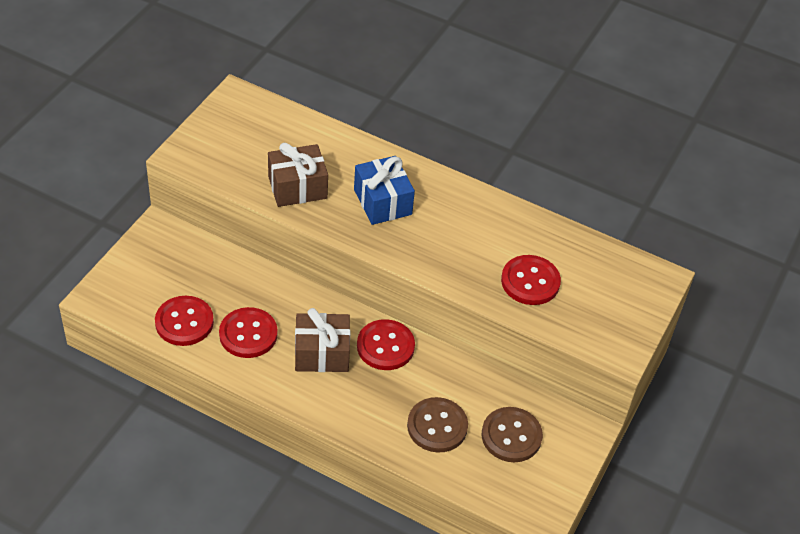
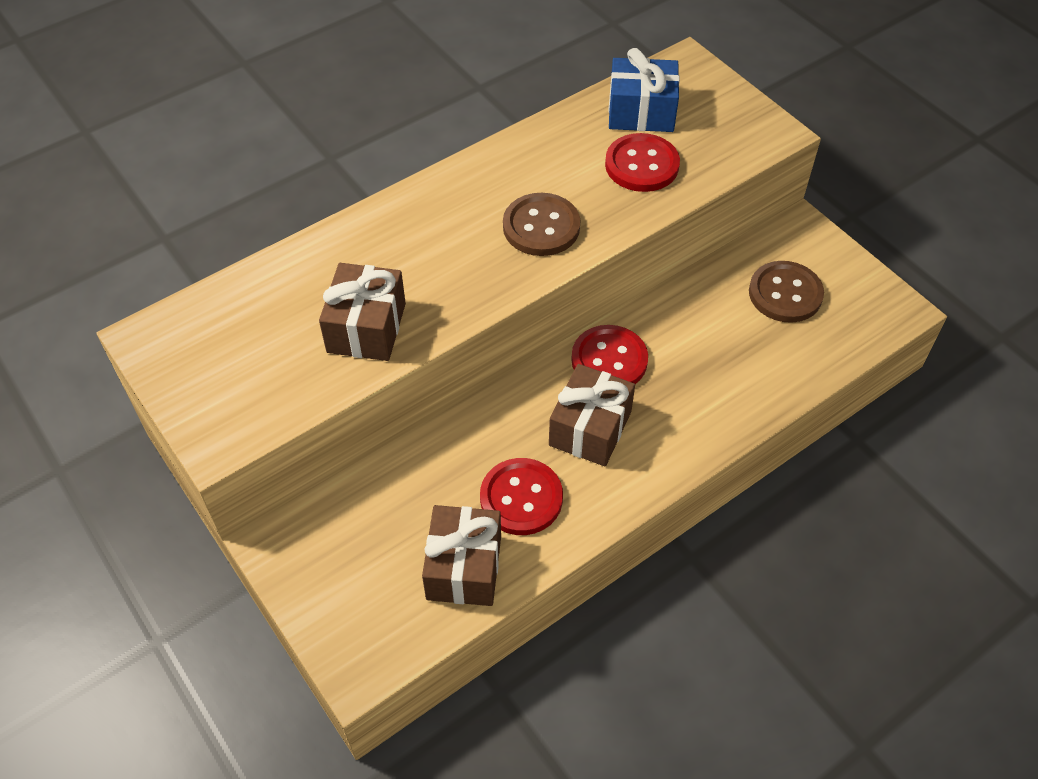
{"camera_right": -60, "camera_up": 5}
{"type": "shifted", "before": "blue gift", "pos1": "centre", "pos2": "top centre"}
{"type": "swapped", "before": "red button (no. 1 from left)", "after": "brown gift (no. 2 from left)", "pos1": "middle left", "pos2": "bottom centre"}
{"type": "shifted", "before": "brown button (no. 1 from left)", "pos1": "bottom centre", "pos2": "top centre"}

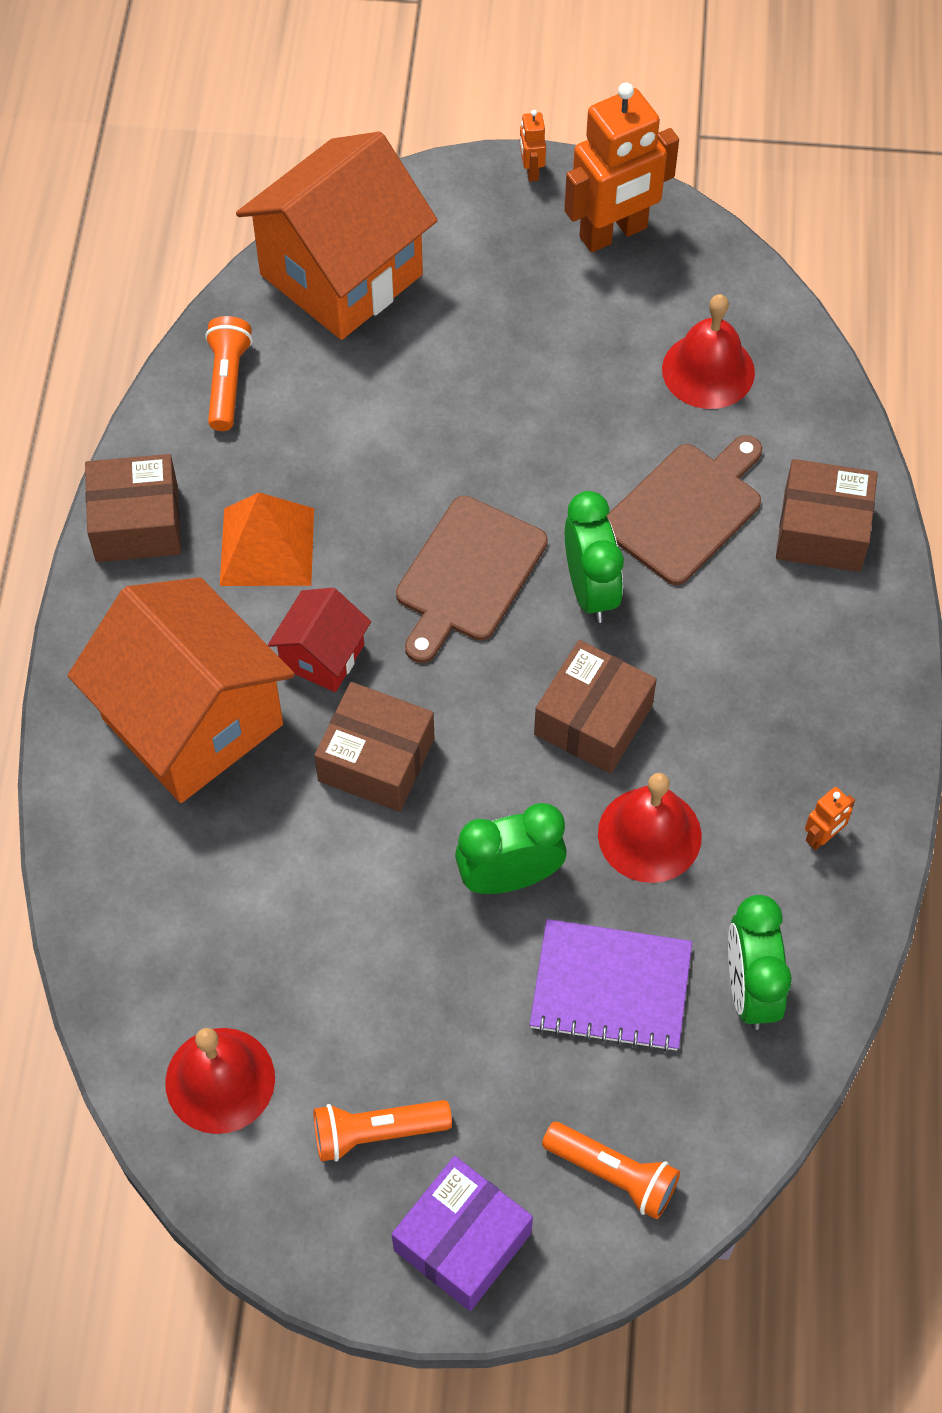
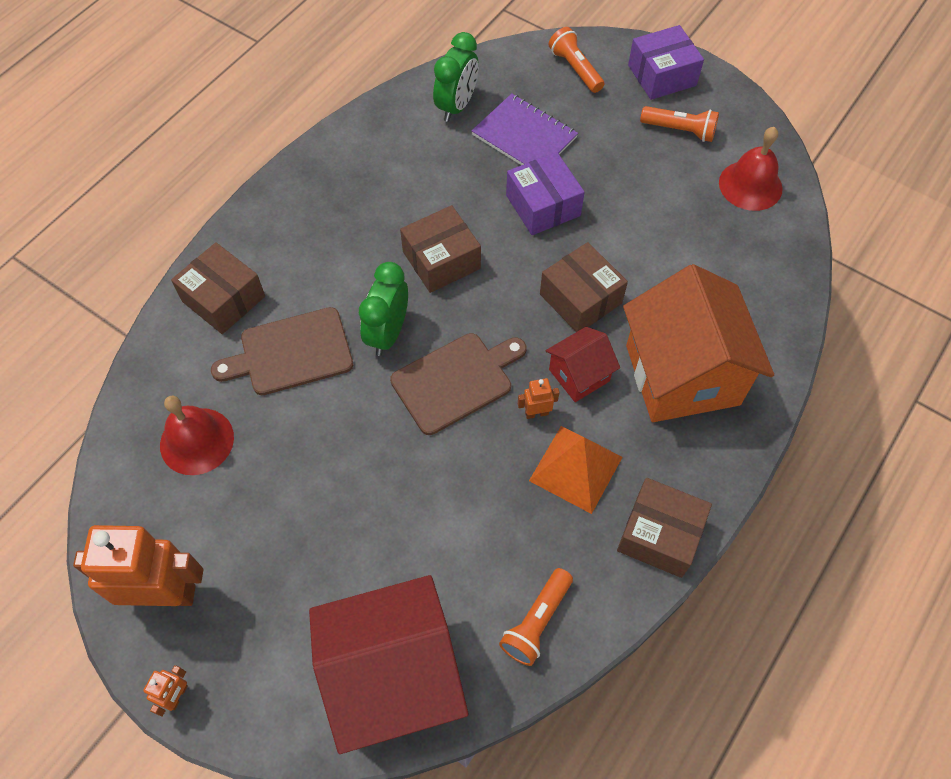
{"camera_right": -150, "camera_up": 0}
{"type": "repainted", "before": "orange house (no. 2 from left)", "after": "red house (no. 1 from left)", "pos1": "top centre", "pos2": "bottom centre"}
{"type": "gone", "before": "red bell (no. 2 from left)", "pos1": "middle right"}
{"type": "shifted", "before": "orange robot (no. 3 from left)", "pos1": "middle right", "pos2": "centre"}
{"type": "swapped", "before": "green clock (no. 1 from left)", "after": "purple box (no. 1 from left)", "pos1": "centre", "pos2": "top centre"}

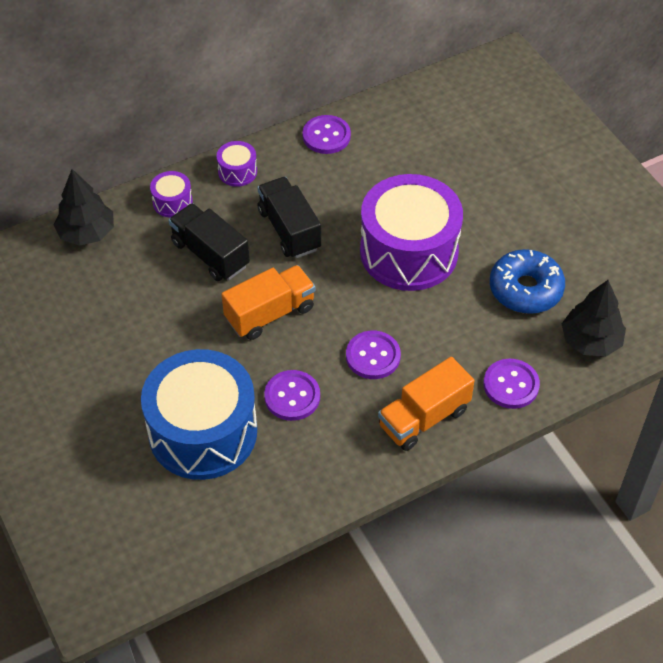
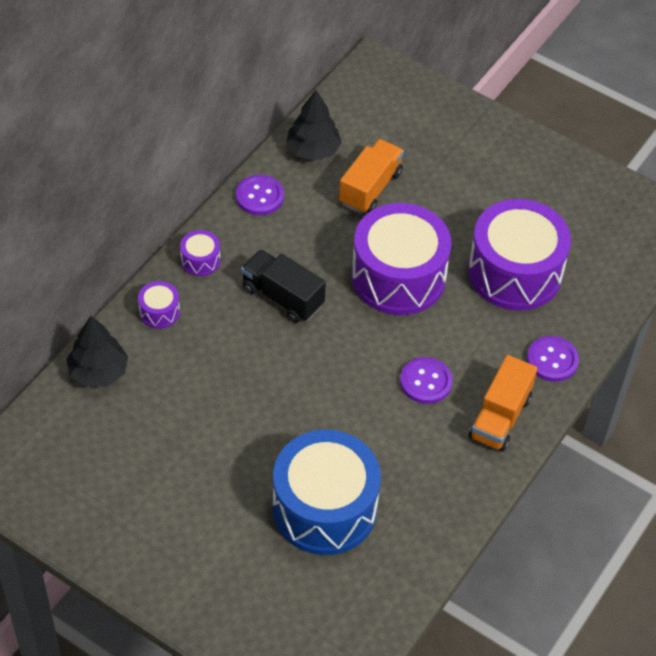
{"camera_right": -30, "camera_up": 0}
{"type": "gone", "before": "black truck (no. 1 from left)", "pos1": "middle left"}
{"type": "swapped", "before": "blue donut", "after": "purple drum (no. 4 from left)", "pos1": "middle right", "pos2": "middle right"}
{"type": "shifted", "before": "orange truck (no. 1 from left)", "pos1": "centre", "pos2": "top centre"}
{"type": "shifted", "before": "black tree (no. 2 from left)", "pos1": "middle right", "pos2": "top centre"}
{"type": "gone", "before": "purple button (no. 1 from left)", "pos1": "centre"}

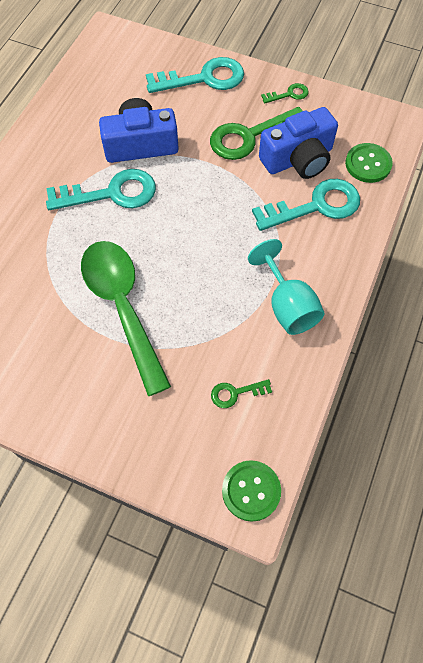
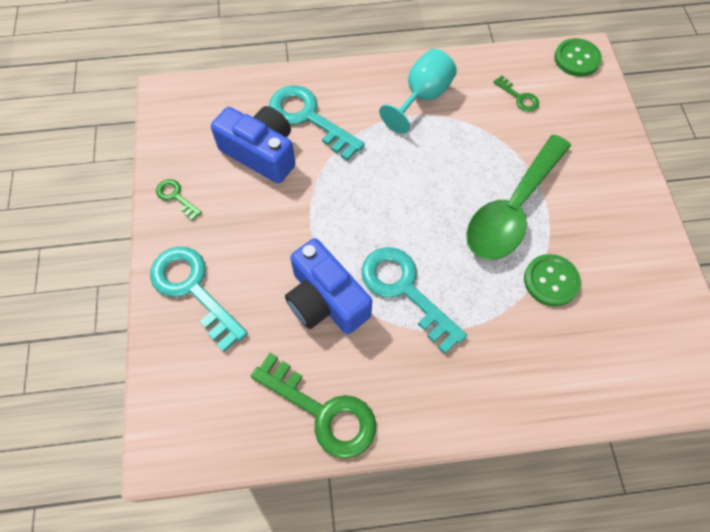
{"camera_right": -120, "camera_up": 0}
{"type": "shifted", "before": "green key (no. 2 from left)", "pos1": "top centre", "pos2": "bottom centre"}
{"type": "shifted", "before": "green button (no. 2 from left in the first image)", "after": "green button (no. 1 from left)", "pos1": "top right", "pos2": "middle right"}

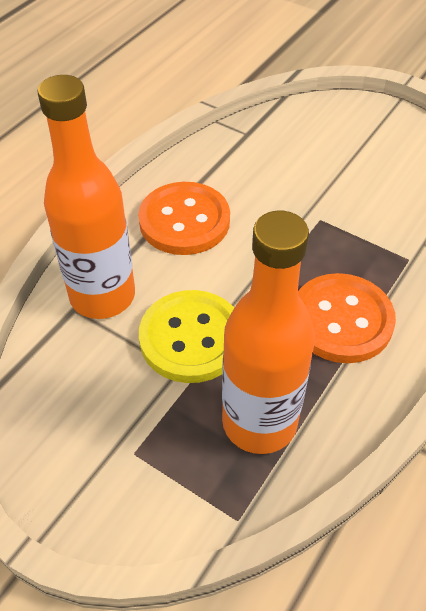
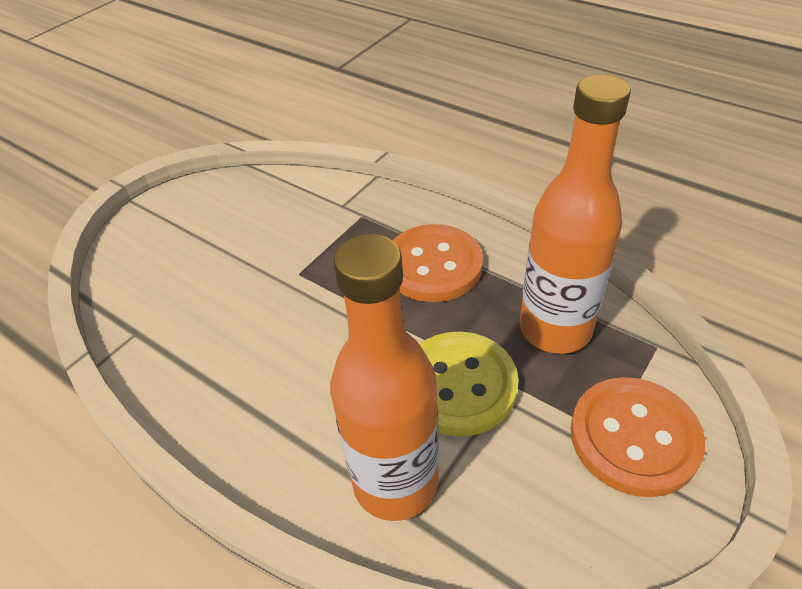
{"camera_right": -85, "camera_up": -5}
{"type": "shifted", "before": "orange button (no. 1 from left in the first image)", "after": "orange button (no. 2 from left)", "pos1": "centre", "pos2": "bottom right"}

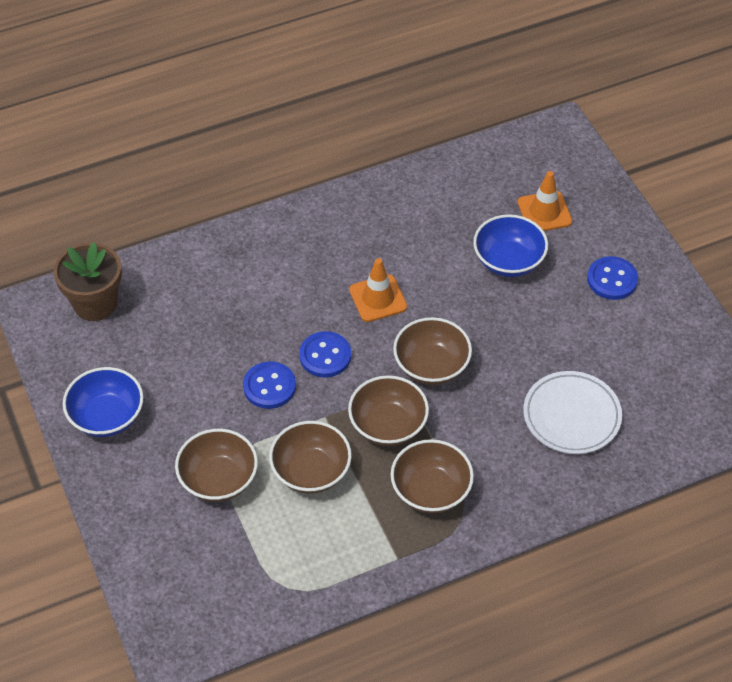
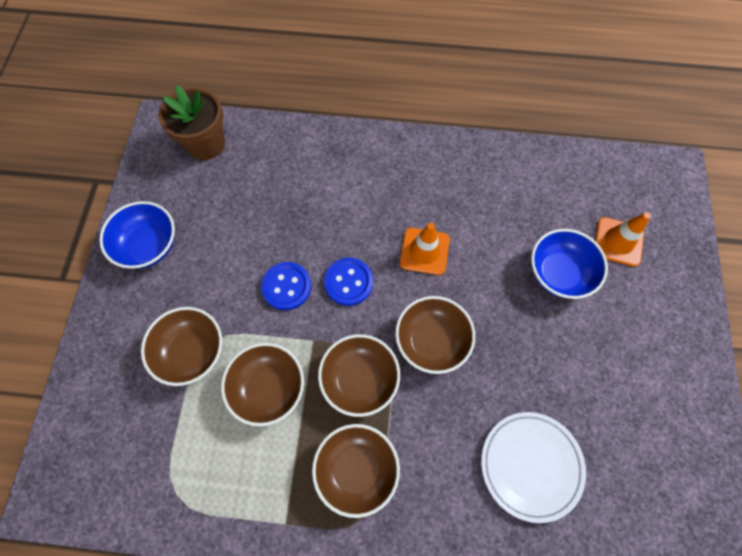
{"camera_right": 30, "camera_up": 15}
{"type": "gone", "before": "blue button (no. 3 from left)", "pos1": "middle right"}

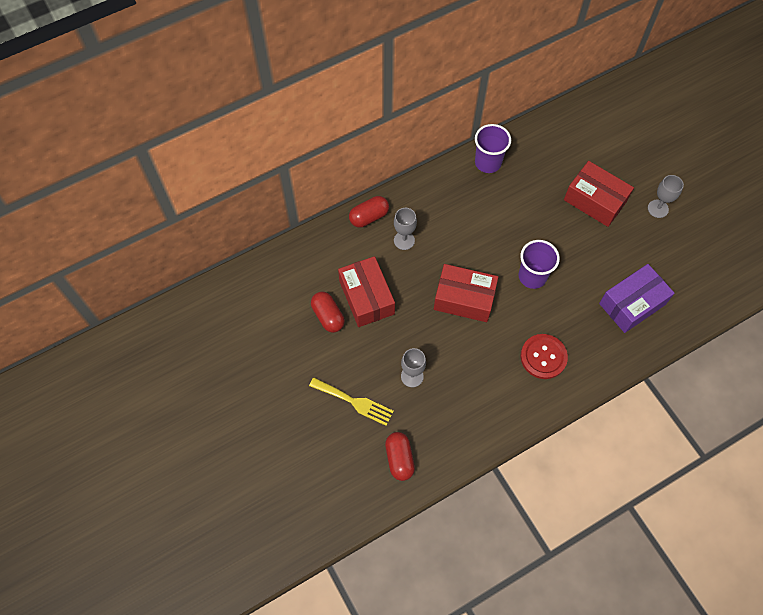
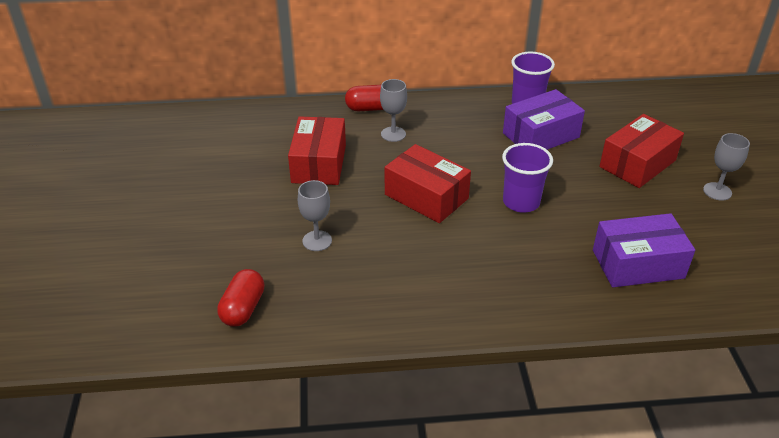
{"camera_right": 25, "camera_up": -25}
{"type": "rotated", "before": "red box (no. 3 from left)", "pos1": "top right", "pos2": "middle right", "turn": 75}
{"type": "gone", "before": "red capsule (no. 1 from left)", "pos1": "centre"}
{"type": "gone", "before": "red button", "pos1": "middle right"}
{"type": "gone", "before": "yellow fork", "pos1": "centre"}
{"type": "new", "after": "purple box (no. 1 from left)", "pos2": "top right"}

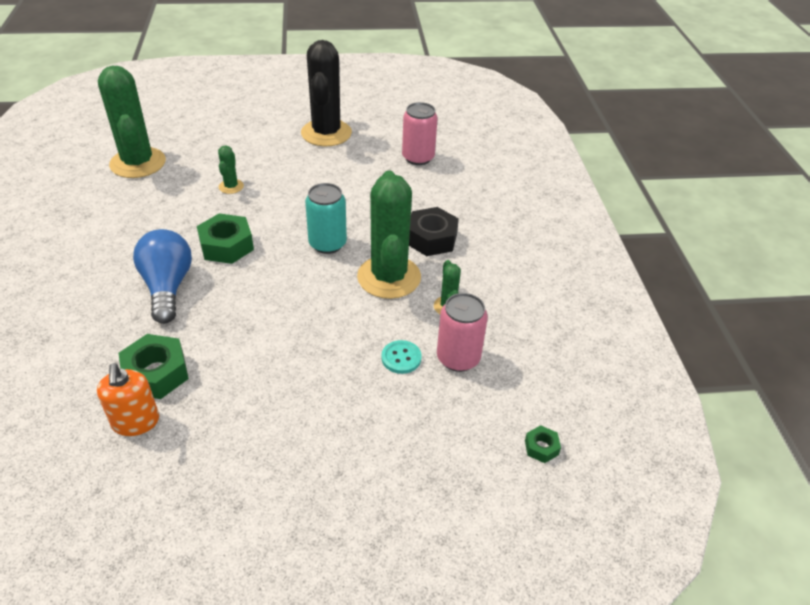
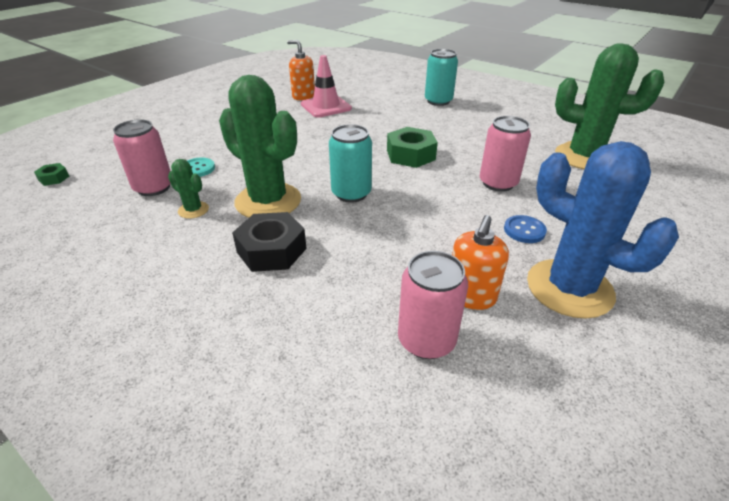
{"camera_right": 135, "camera_up": -5}
{"type": "repainted", "before": "black cactus", "after": "blue cactus", "pos1": "top centre", "pos2": "middle right"}
{"type": "swapped", "before": "green cactus (no. 2 from left)", "after": "pink can (no. 3 from left)", "pos1": "top left", "pos2": "top right"}
{"type": "gone", "before": "blue light bulb", "pos1": "middle left"}
{"type": "swapped", "before": "green nut (no. 1 from left)", "after": "pink traffic cone", "pos1": "middle left", "pos2": "top centre"}
{"type": "new", "after": "turquoise can (no. 2 from left)", "pos2": "top centre"}
{"type": "new", "after": "orange soap dispenser (no. 2 from left)", "pos2": "centre"}
{"type": "new", "after": "blue button", "pos2": "middle right"}

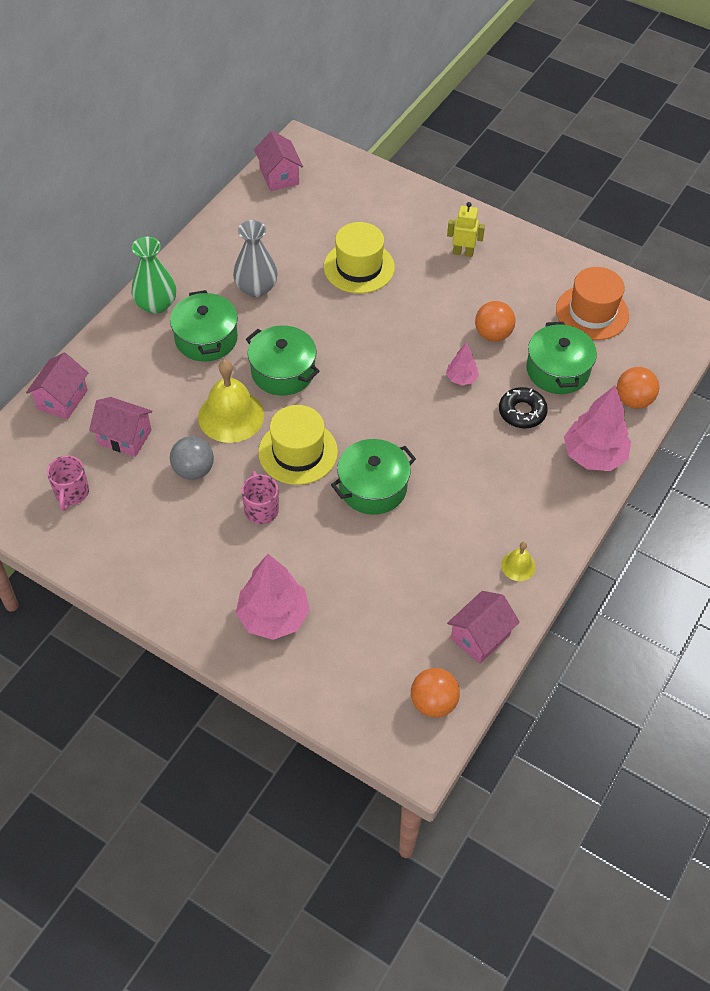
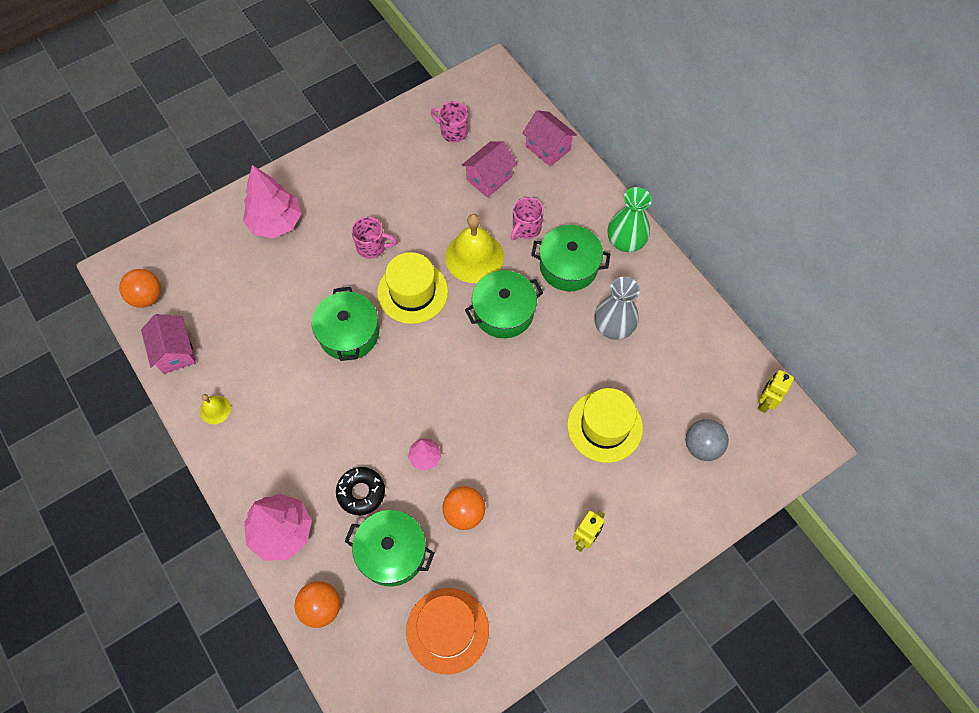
{"camera_right": 115, "camera_up": 10}
{"type": "swapped", "before": "pink house (no. 3 from left)", "after": "yellow robot (no. 2 from left)", "pos1": "top centre", "pos2": "middle right"}
{"type": "shifted", "before": "grey ball", "pos1": "middle left", "pos2": "middle right"}
{"type": "new", "after": "pink mug (no. 3 from left)", "pos2": "top centre"}

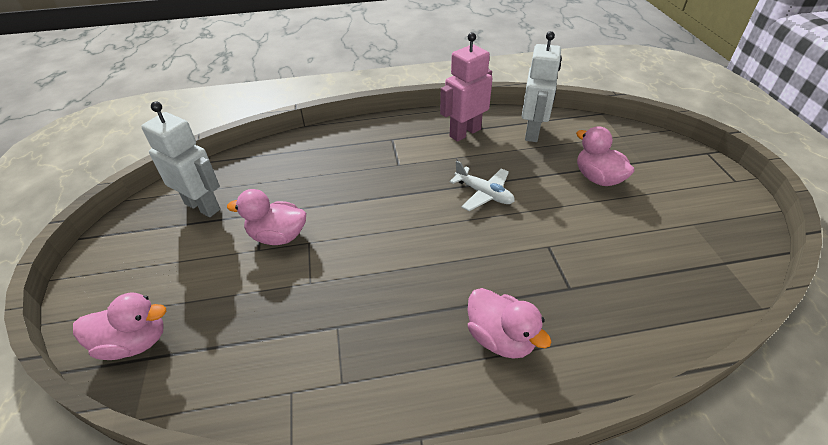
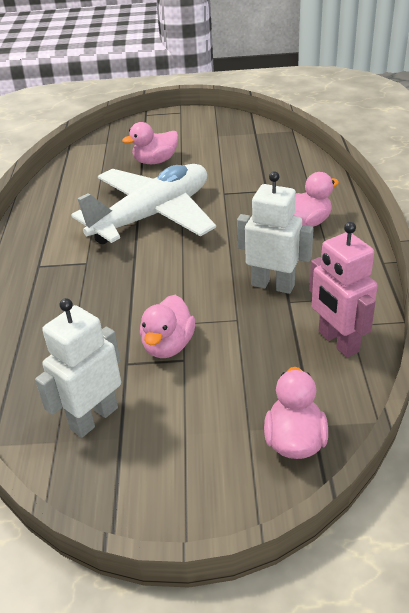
{"camera_right": -80, "camera_up": -5}
{"type": "shifted", "before": "white robot (no. 2 from left)", "pos1": "top centre", "pos2": "middle right"}
{"type": "shifted", "before": "pink robot", "pos1": "top centre", "pos2": "middle right"}
{"type": "scaled", "before": "white plane", "pos1": "centre", "pos2": "top centre", "scale": 2.37}

